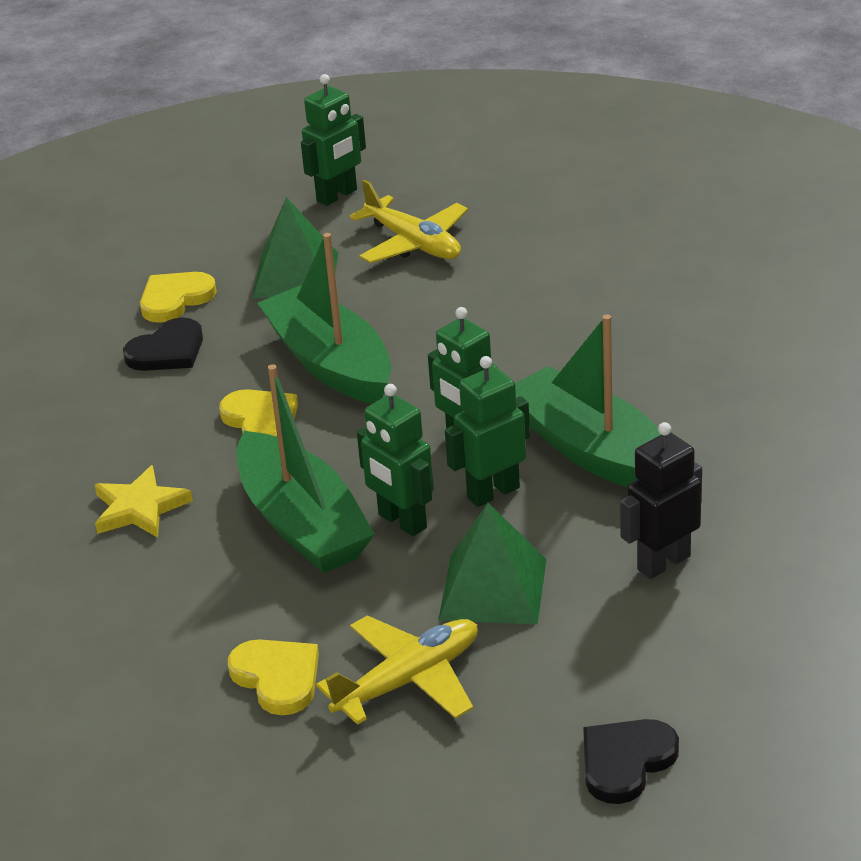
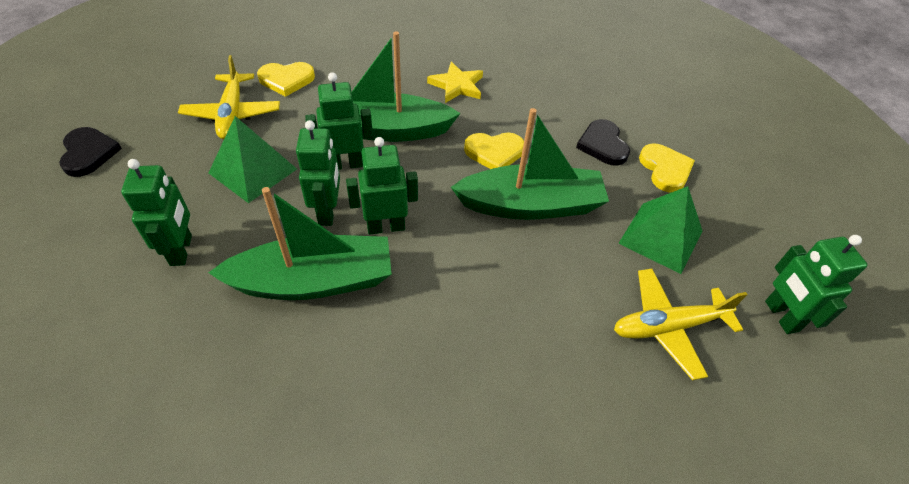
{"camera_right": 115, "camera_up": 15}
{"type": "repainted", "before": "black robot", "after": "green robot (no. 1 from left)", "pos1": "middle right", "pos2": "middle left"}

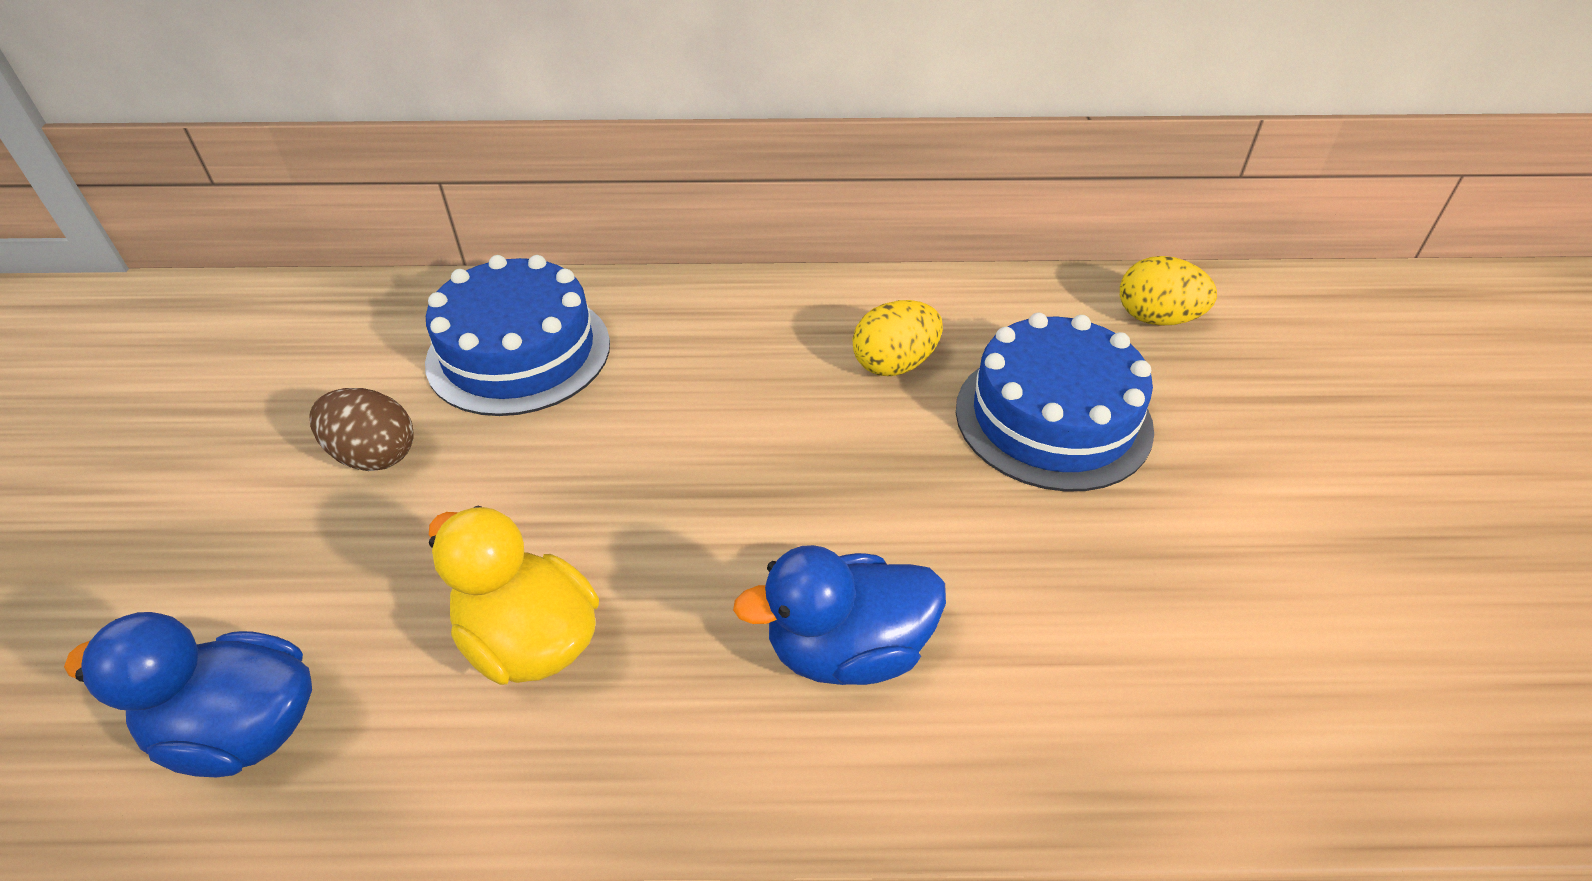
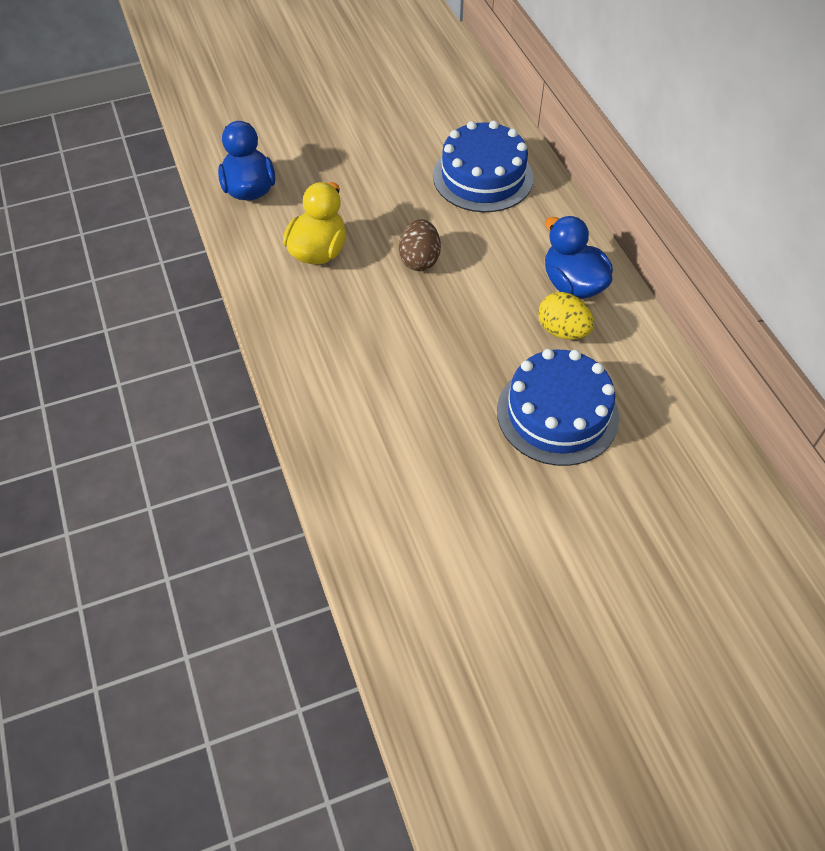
{"camera_right": 70, "camera_up": 10}
{"type": "gone", "before": "yellow egg (no. 2 from left)", "pos1": "top right"}
{"type": "shifted", "before": "brown egg", "pos1": "middle left", "pos2": "top centre"}
{"type": "shifted", "before": "blue duck (no. 2 from left)", "pos1": "bottom centre", "pos2": "top right"}

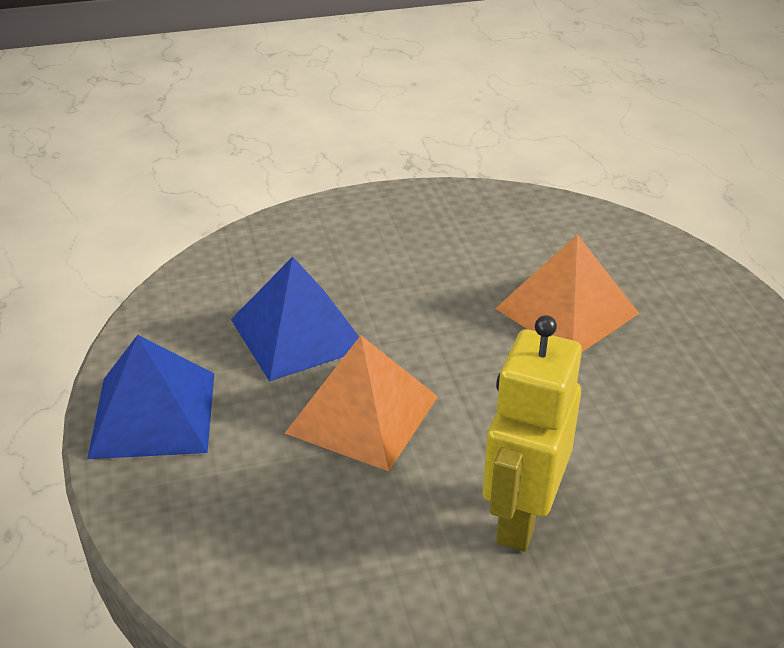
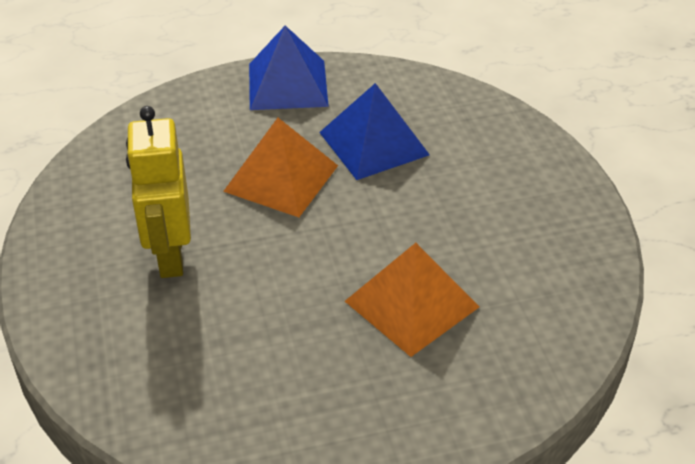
{"camera_right": 90, "camera_up": 5}
{"type": "rotated", "before": "yellow robot", "pos1": "bottom right", "pos2": "middle left", "turn": -120}

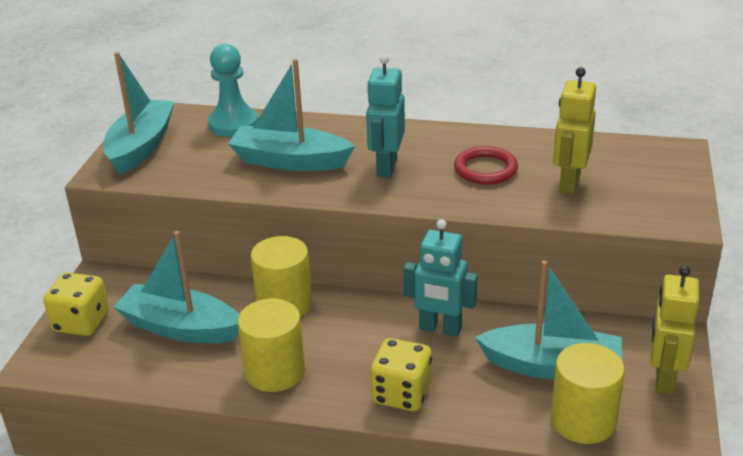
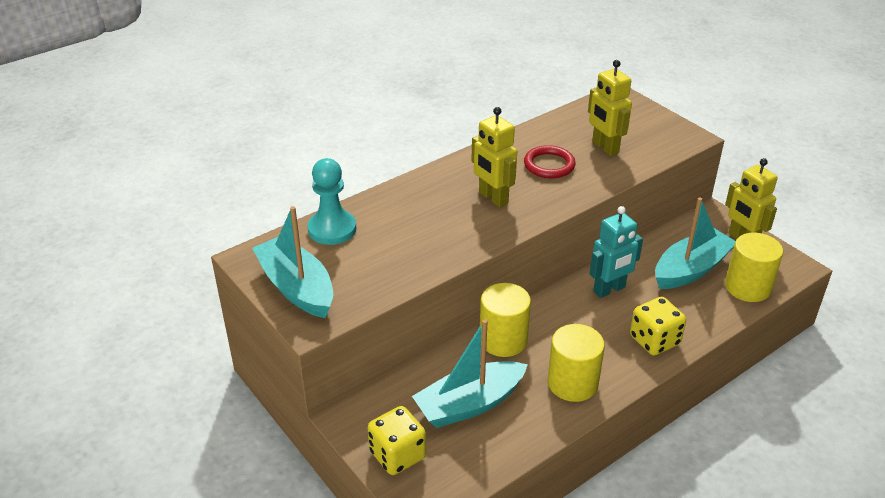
{"camera_right": -50, "camera_up": 5}
{"type": "repainted", "before": "turquoise robot (no. 1 from left)", "after": "yellow robot (no. 1 from left)", "pos1": "top centre", "pos2": "top centre"}
{"type": "gone", "before": "turquoise boat (no. 3 from left)", "pos1": "top centre"}

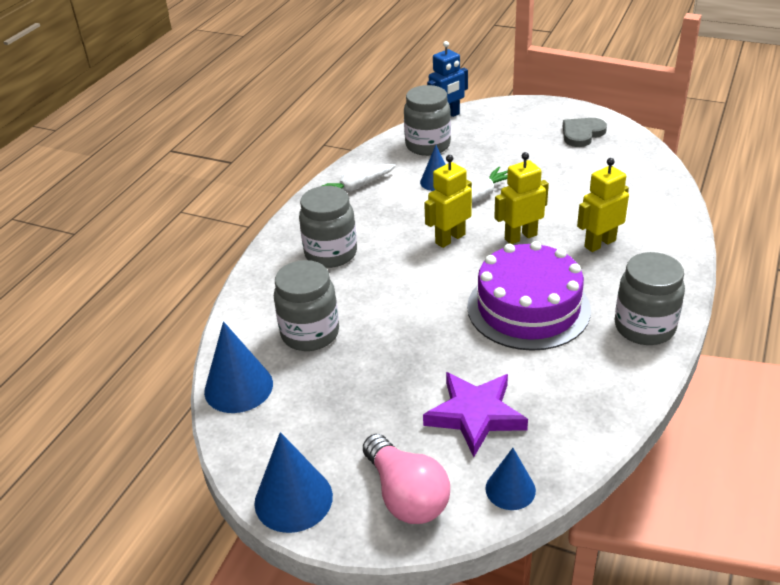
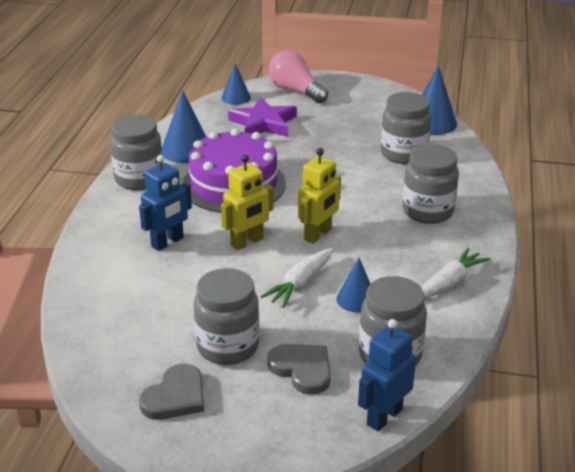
{"camera_right": 165, "camera_up": -5}
{"type": "repainted", "before": "yellow robot (no. 3 from left)", "after": "blue robot (no. 1 from left)", "pos1": "middle right", "pos2": "middle left"}
{"type": "shifted", "before": "blue cone (no. 2 from left in the first image)", "after": "blue cone (no. 1 from left)", "pos1": "bottom centre", "pos2": "top left"}
{"type": "new", "after": "grey jar (no. 2 from left)", "pos2": "bottom centre"}
{"type": "new", "after": "grey heart (no. 2 from left)", "pos2": "bottom centre"}

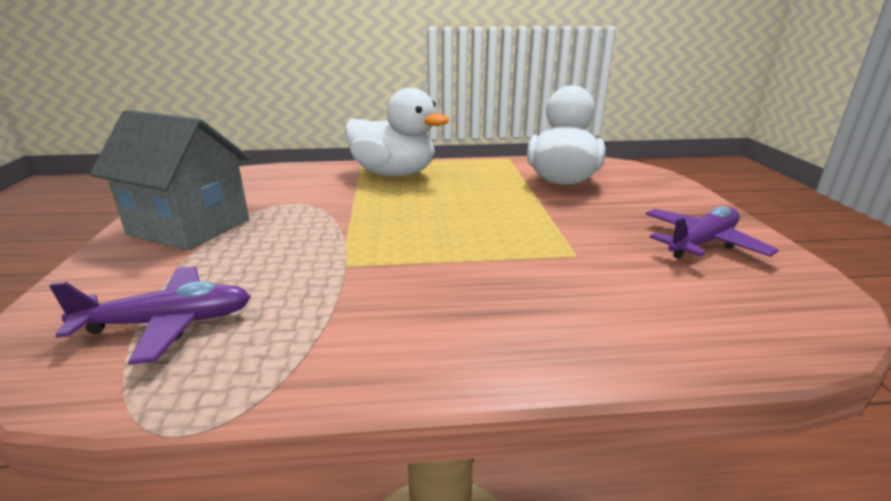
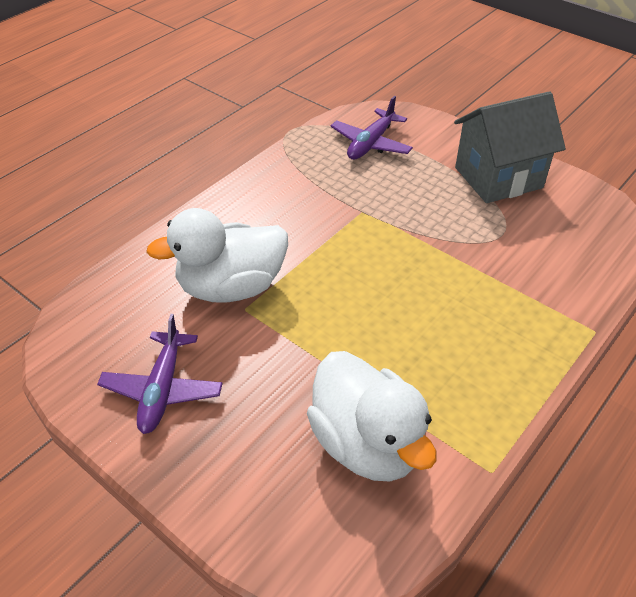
{"camera_right": 135, "camera_up": 20}
{"type": "shifted", "before": "white duck (no. 1 from left)", "pos1": "top centre", "pos2": "centre"}

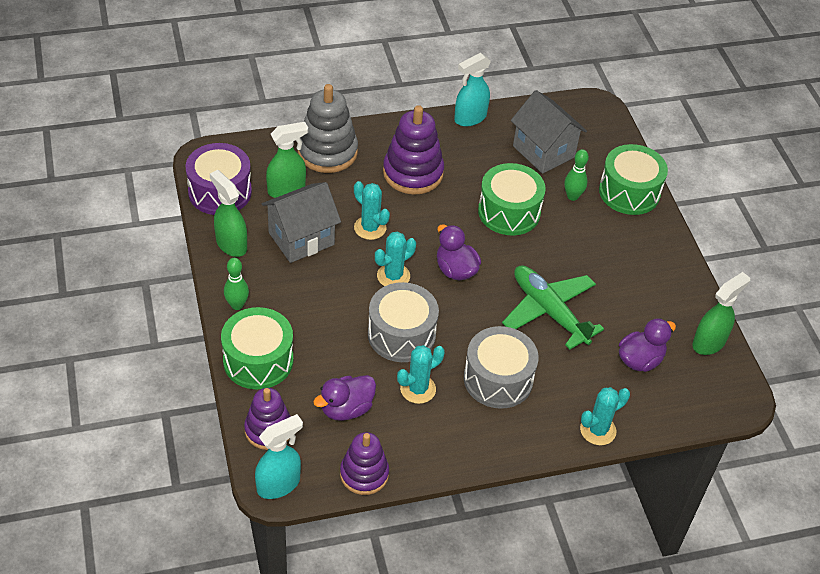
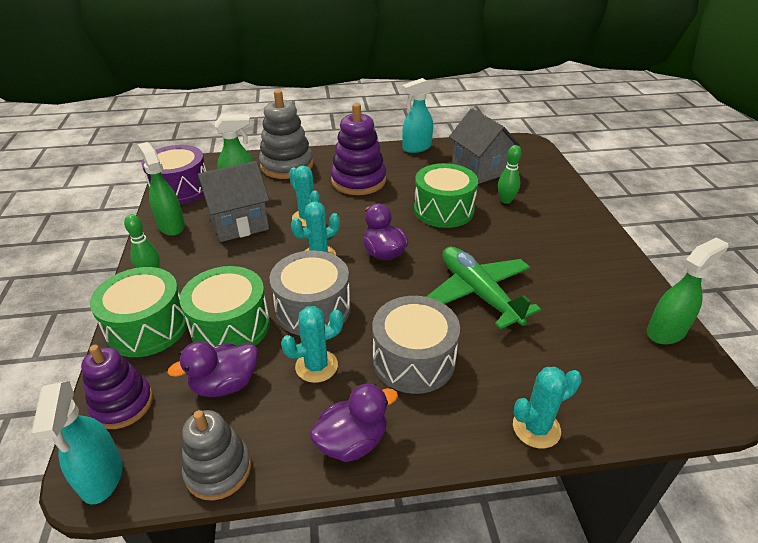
{"camera_right": 10, "camera_up": -10}
{"type": "shifted", "before": "green drum (no. 3 from left in the first image)", "after": "green drum (no. 2 from left)", "pos1": "top right", "pos2": "middle left"}
{"type": "shifted", "before": "purple duck (no. 3 from left in the first image)", "after": "purple duck (no. 2 from left)", "pos1": "middle right", "pos2": "bottom centre"}
{"type": "rotated", "before": "turquoise spray bottle (no. 1 from left)", "pos1": "bottom centre", "pos2": "bottom left", "turn": 105}
{"type": "repainted", "before": "purple stacking toy (no. 2 from left)", "after": "grey stacking toy (no. 1 from left)", "pos1": "bottom centre", "pos2": "bottom left"}

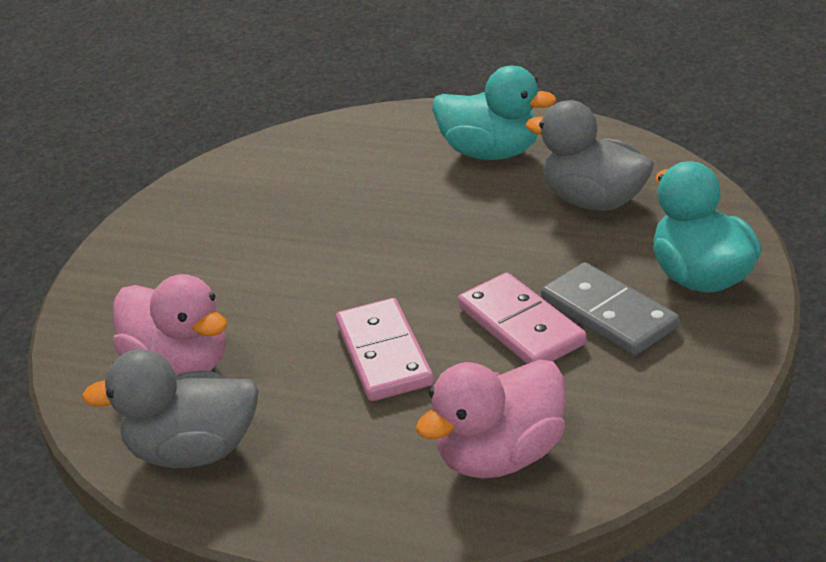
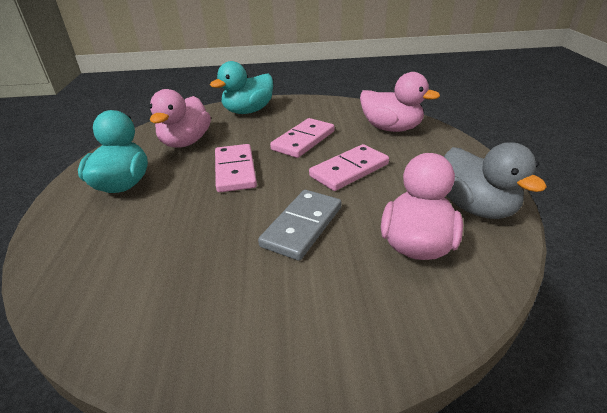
{"camera_right": -115, "camera_up": 0}
{"type": "repainted", "before": "grey duck (no. 2 from left)", "after": "pink duck (no. 1 from left)", "pos1": "top right", "pos2": "top left"}
{"type": "shifted", "before": "grey domino", "pos1": "middle right", "pos2": "centre"}
{"type": "new", "after": "pink domino (no. 1 from left)", "pos2": "centre"}

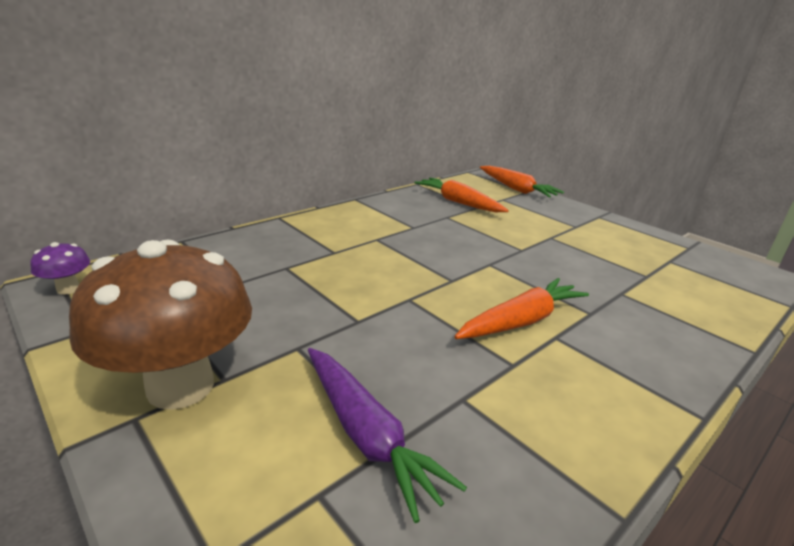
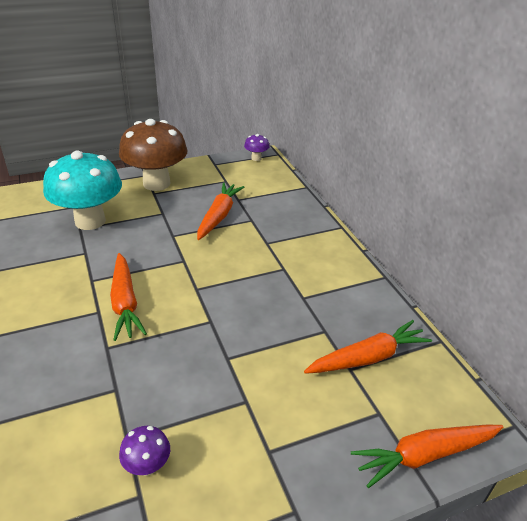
{"camera_right": 110, "camera_up": 10}
{"type": "swapped", "before": "purple carrot", "after": "turquoise mushroom", "pos1": "bottom centre", "pos2": "middle left"}
{"type": "new", "after": "orange carrot (no. 2 from left)", "pos2": "centre"}
{"type": "new", "after": "purple mushroom (no. 1 from left)", "pos2": "bottom left"}

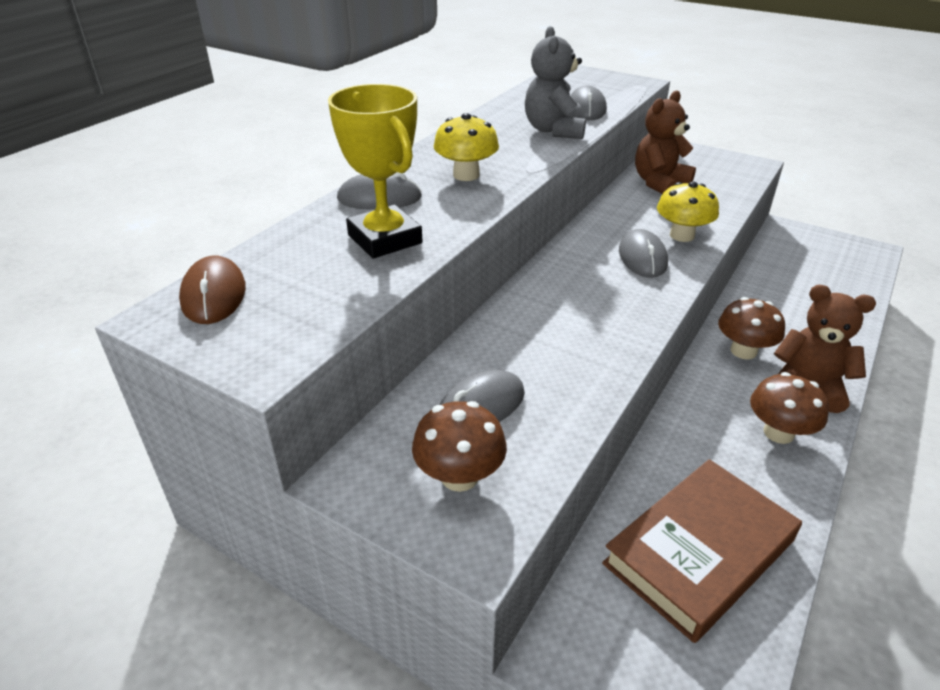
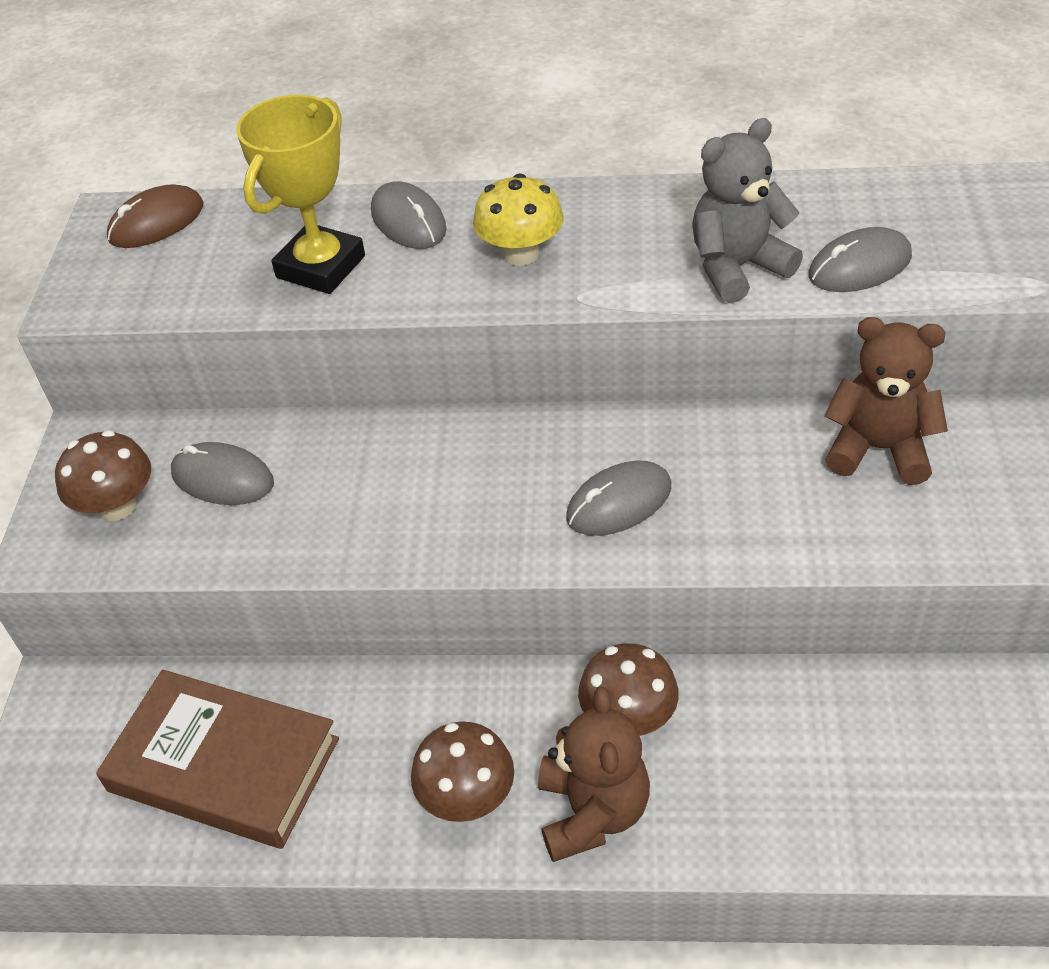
{"camera_right": 65, "camera_up": 10}
{"type": "gone", "before": "yellow mushroom (no. 2 from left)", "pos1": "top right"}

